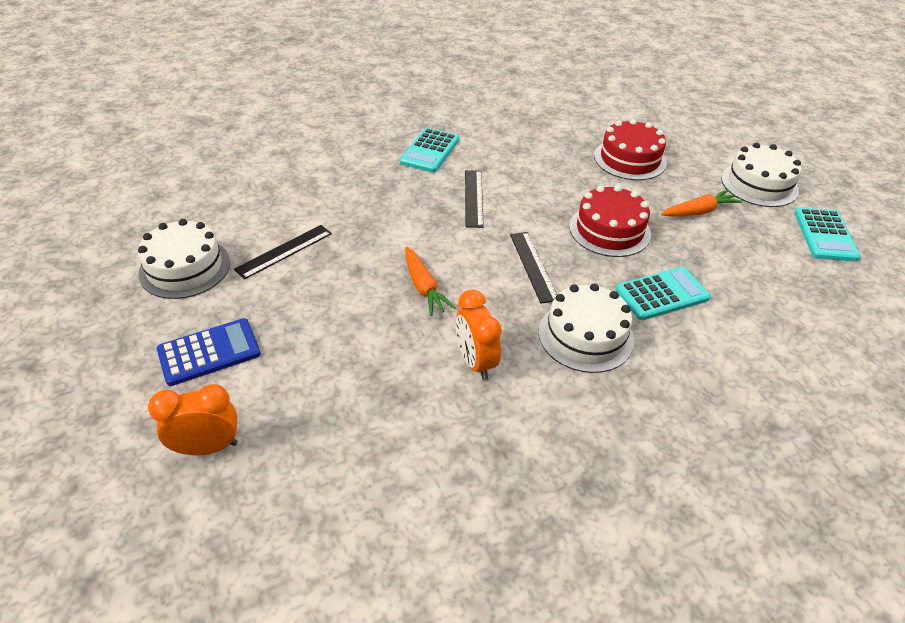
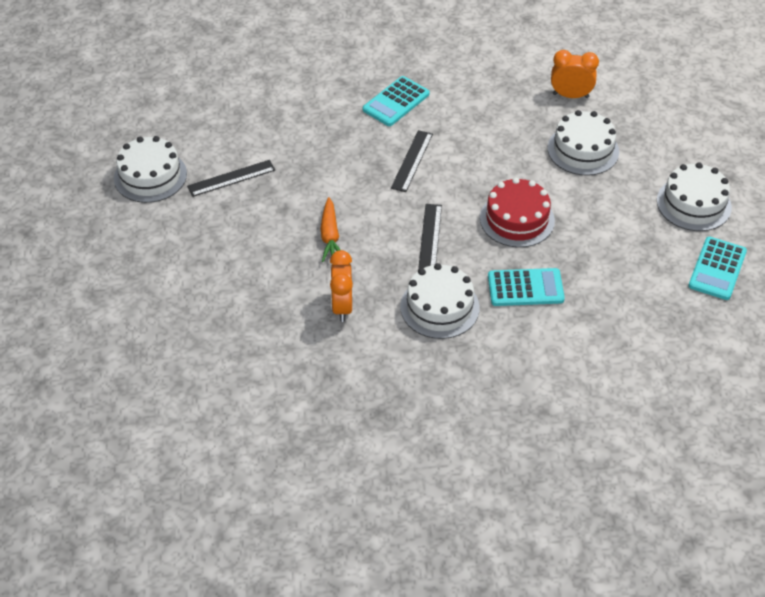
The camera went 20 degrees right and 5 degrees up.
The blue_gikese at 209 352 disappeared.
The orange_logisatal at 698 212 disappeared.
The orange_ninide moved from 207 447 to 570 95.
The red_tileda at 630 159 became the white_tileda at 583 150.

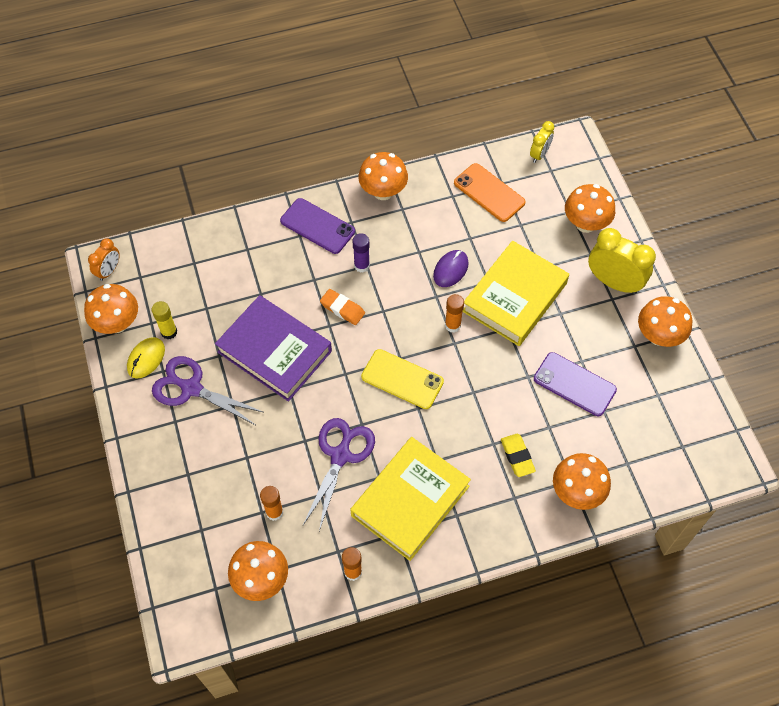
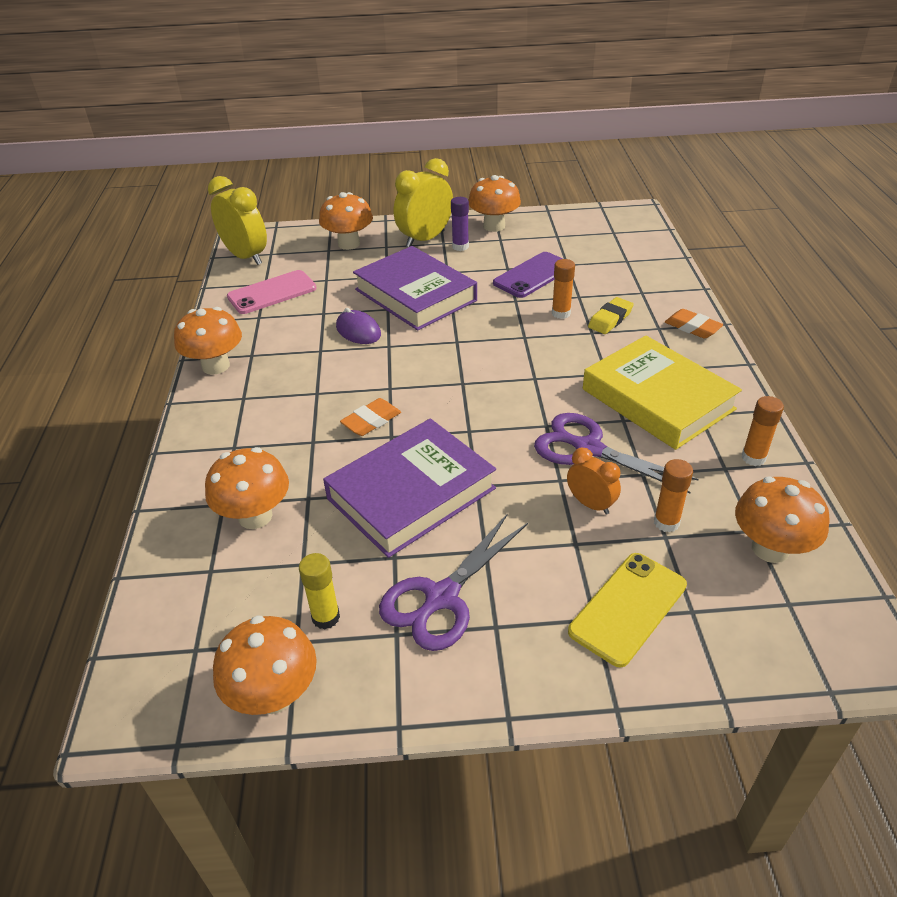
The camera went 75 degrees left and 20 degrees down.
The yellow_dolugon at 146 359 disappeared.
The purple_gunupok at 317 226 disappeared.
The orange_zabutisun at 692 327 appeared.
The orange_ninide moved from 109 271 to 590 504.
The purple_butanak moved from 361 266 to 460 247.
The yellow_gunupok moved from 402 379 to 628 608.
The orange_butanak moved from 452 325 to 561 313.
The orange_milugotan moved from 577 492 to 255 516.
The orange_gunupok at 489 192 became the pink_gunupok at 272 293.
The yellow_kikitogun at 514 297 became the purple_kikitogun at 415 295.
The yellow_zabutisun at 517 456 turned 45 degrees counterclockwise.
The yellow_ninide at 539 154 changed to 1.80 times the size.

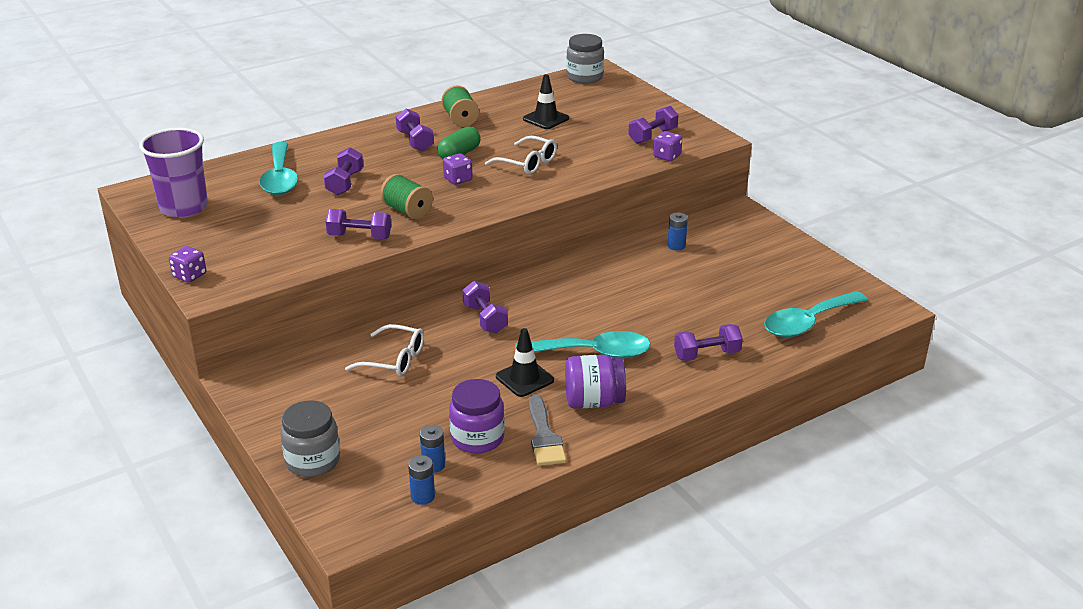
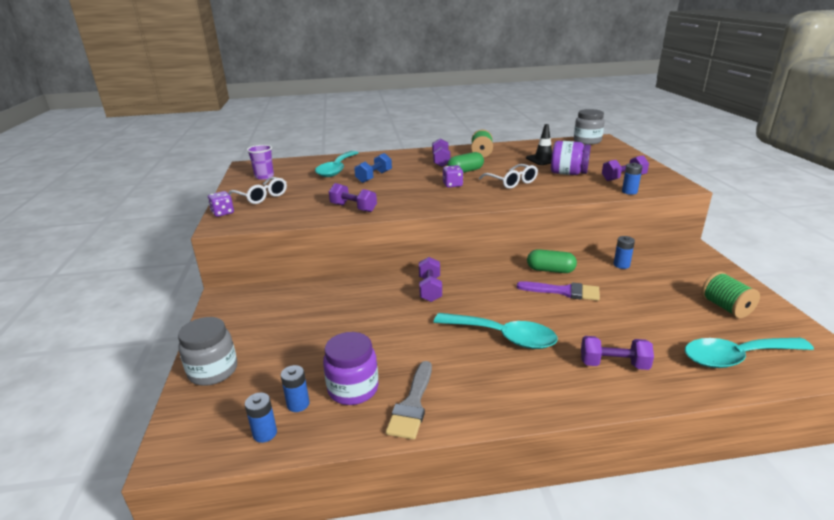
The camera went 25 degrees right and 5 degrees down.
The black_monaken at 524 378 disappeared.
The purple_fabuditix at 564 291 appeared.
The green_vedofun at 550 270 appeared.
The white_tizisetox moved from 394 359 to 261 196.
The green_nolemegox moved from 407 211 to 725 307.
The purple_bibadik moved from 593 401 to 568 173.
The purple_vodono at 667 156 was replaced by the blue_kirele at 629 192.
The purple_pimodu at 345 183 became the blue_pimodu at 374 177.
The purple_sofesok at 184 208 changed to 0.58 times the size.

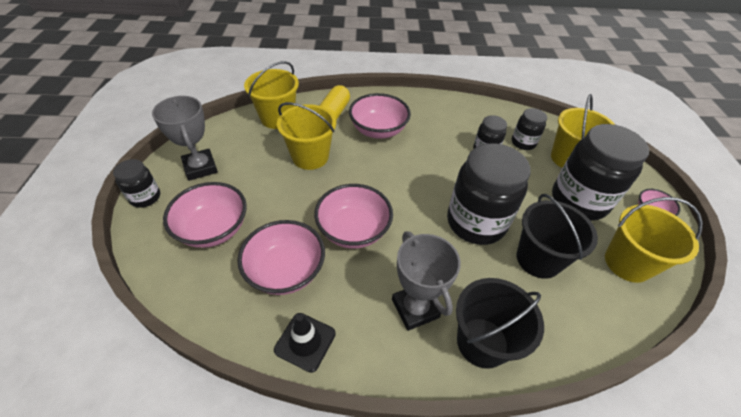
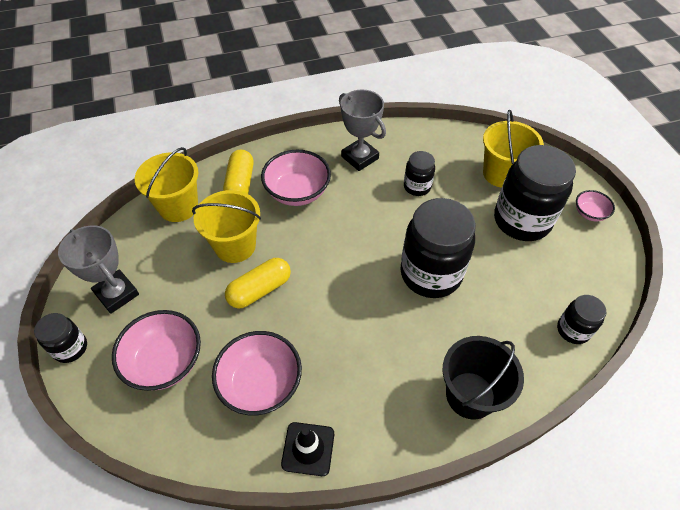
The camera went 15 degrees left and 5 degrees up.
The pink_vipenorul at 353 230 disappeared.
The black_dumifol at 538 259 disappeared.
The yellow_dumifol at 627 263 disappeared.
The yellow_vedofun at 259 290 appeared.
The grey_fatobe moved from 415 308 to 360 157.
The black_bibadik moved from 523 143 to 573 330.

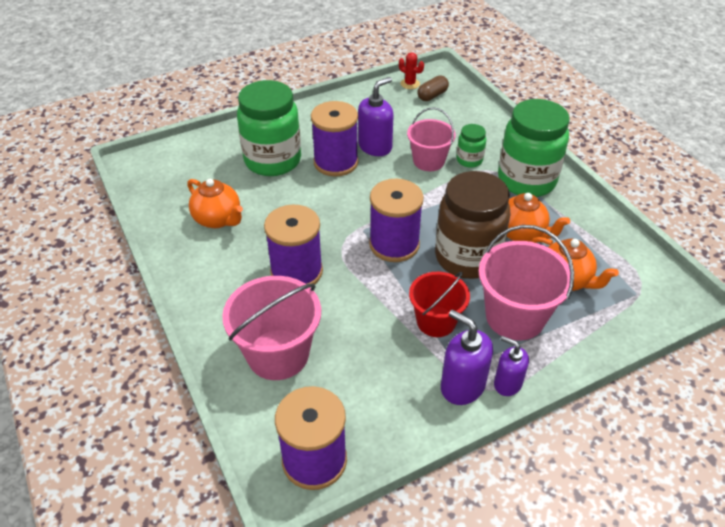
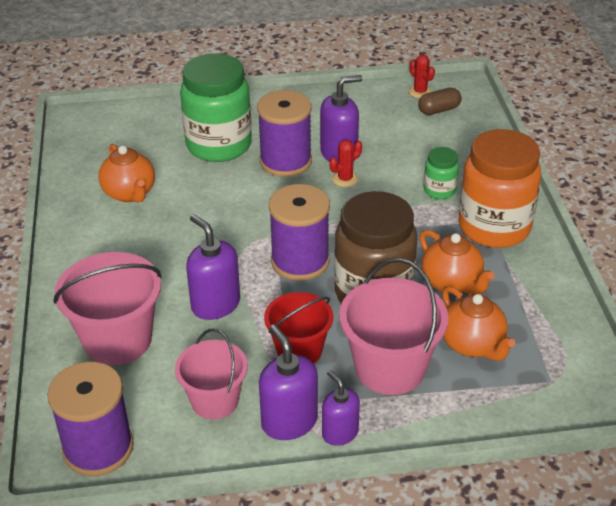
The camera went 20 degrees right and 5 degrees down.
The purple_nolemegox at 296 272 disappeared.
The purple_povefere at 215 304 appeared.
The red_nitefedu at 345 179 appeared.
The pink_dumifol moved from 428 161 to 214 401.
The green_bibadik at 526 180 became the orange_bibadik at 494 227.

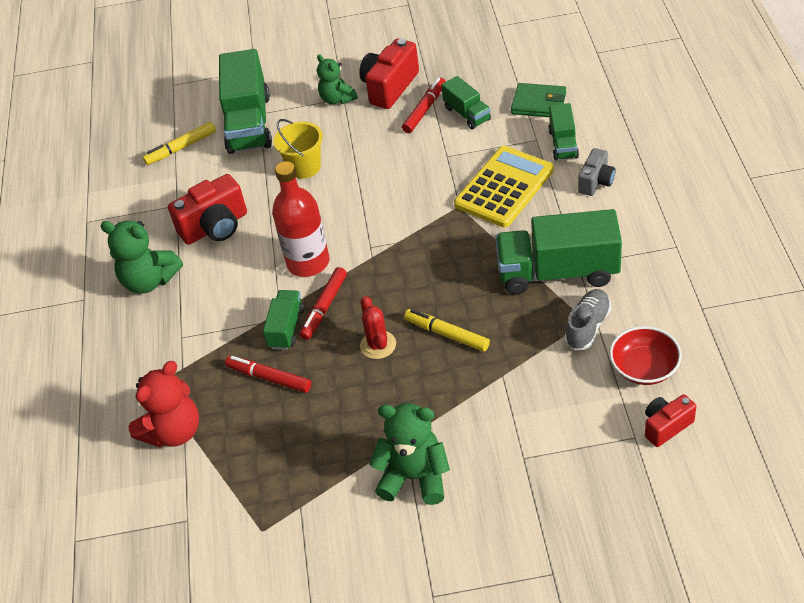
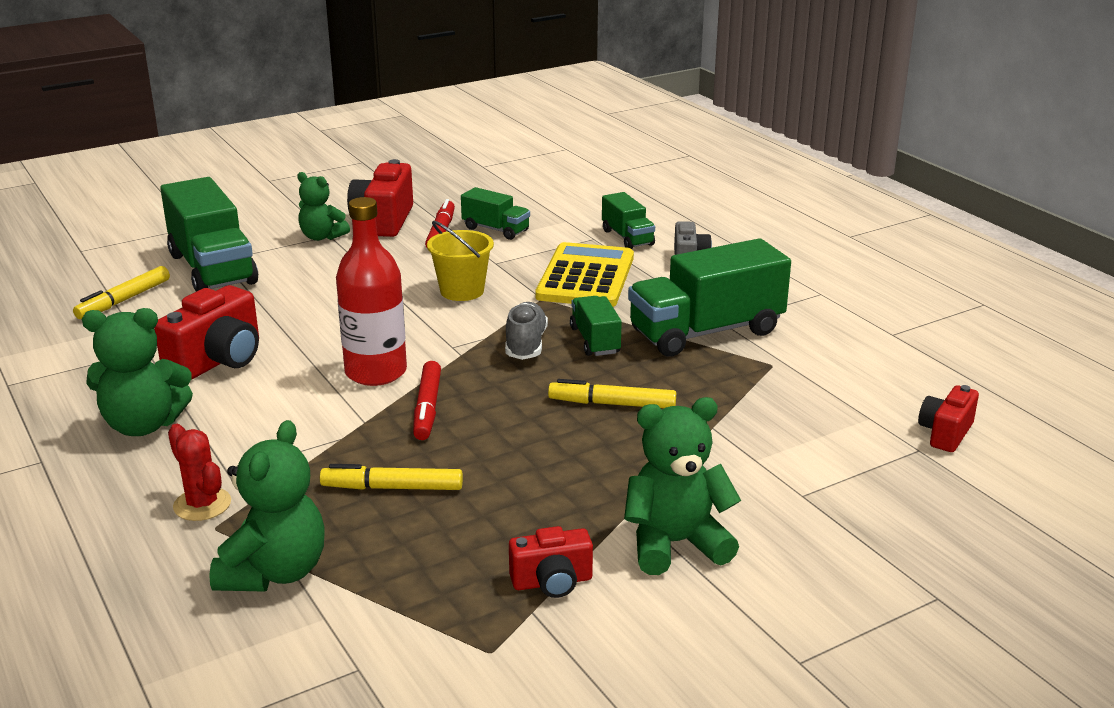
The camera went 30 degrees left and 20 degrees down.
The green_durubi at 538 103 disappeared.
The red_vipenorul at 644 368 disappeared.
The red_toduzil at 552 582 appeared.
The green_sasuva moved from 286 328 to 595 341.
The yellow_dumifol moved from 304 167 to 462 291.
The red_nitefedu moved from 378 345 to 202 504.
The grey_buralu moved from 587 327 to 526 345.
The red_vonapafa at 174 431 became the green_vonapafa at 275 572.
The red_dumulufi at 269 378 became the yellow_dumulufi at 392 488.

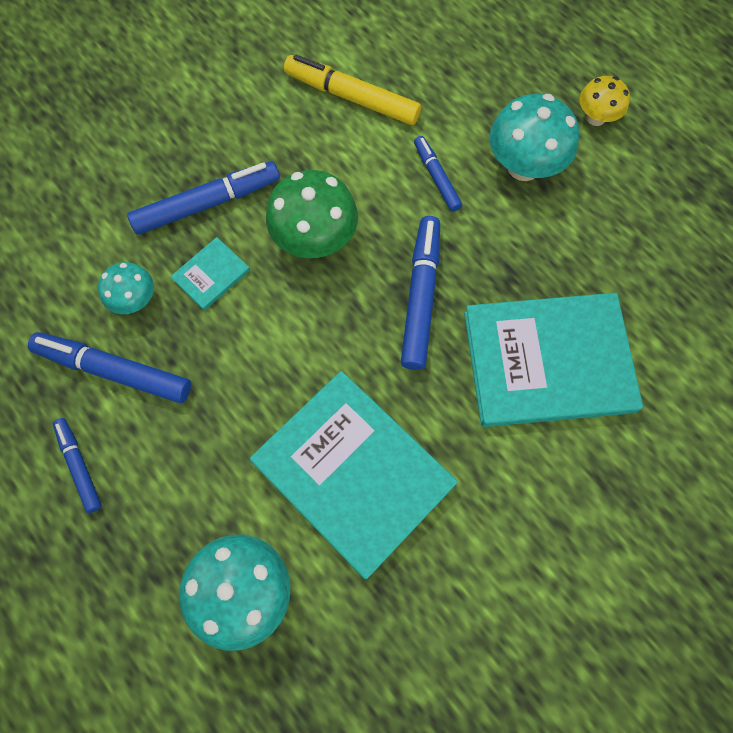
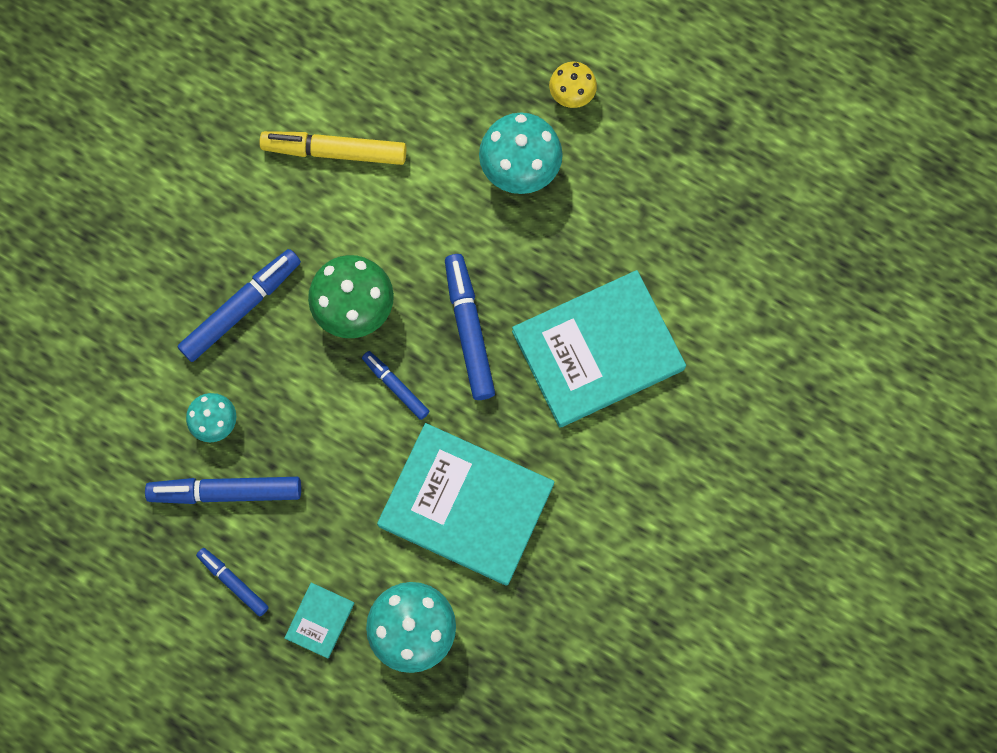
The camera went 20 degrees left and 5 degrees up.
The turquoise_kikitogun moved from 211 275 to 320 620.
The blue_dumulufi moved from 436 177 to 396 386.

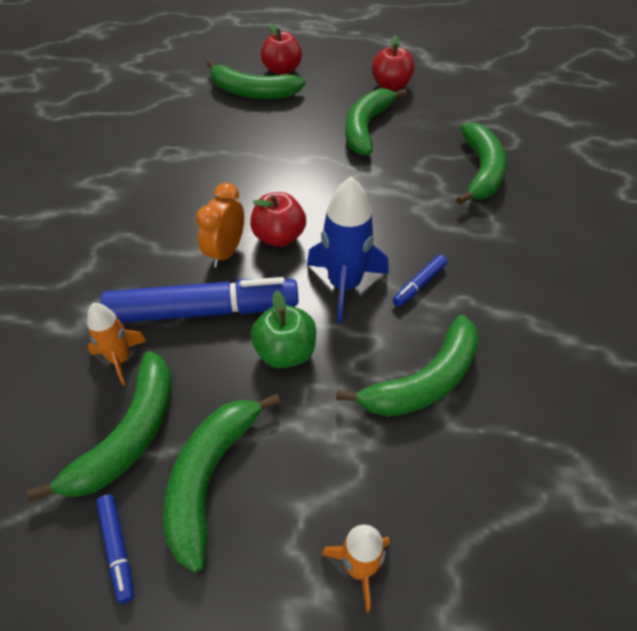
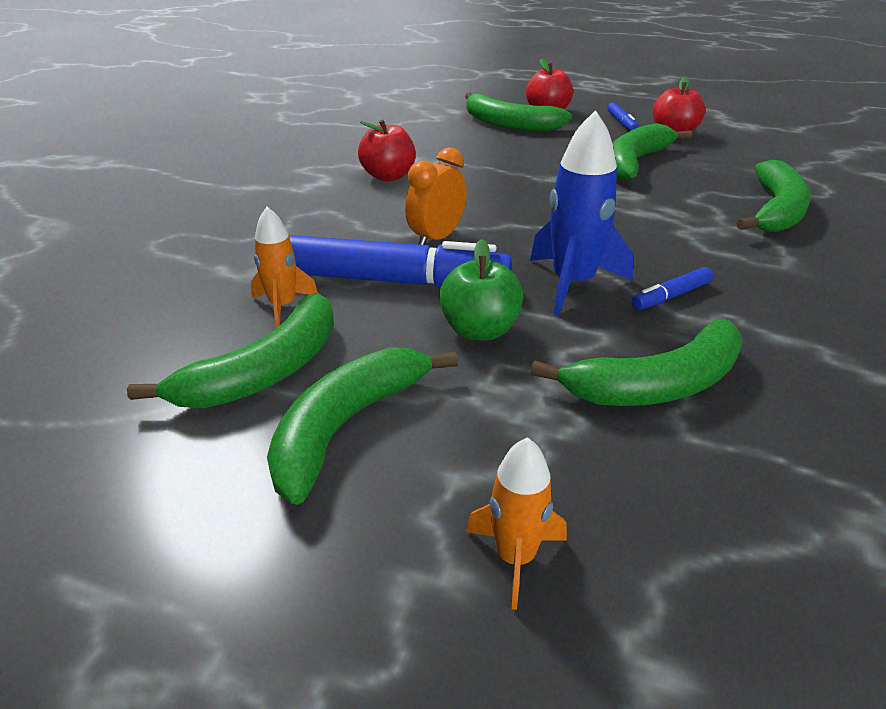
The camera went 15 degrees right and 15 degrees down.
The blue_dumulufi moved from 117 549 to 621 122.
The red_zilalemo moved from 279 237 to 388 176.

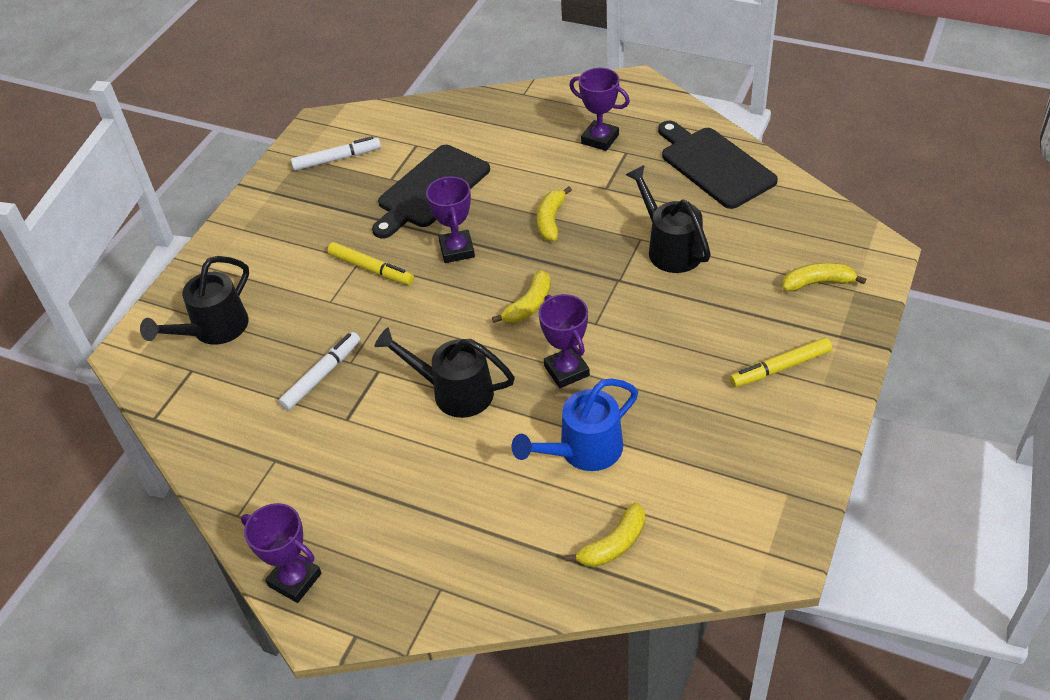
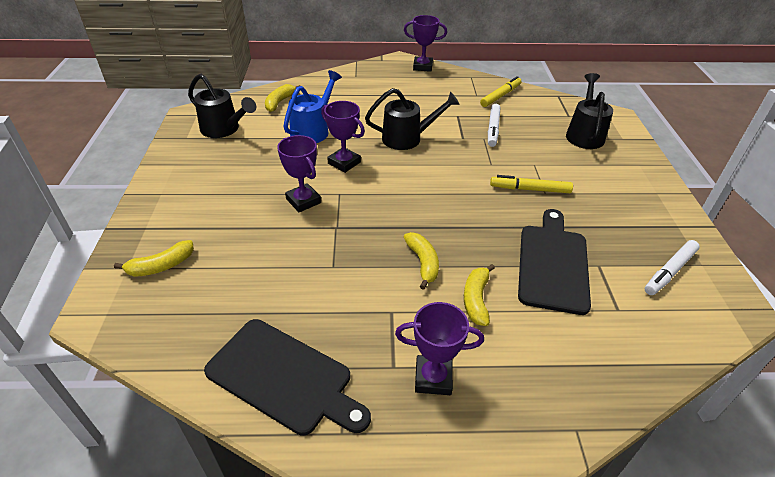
The camera went 150 degrees right and 5 degrees down.
The purple_fatobe moved from 457 250 to 303 201.
The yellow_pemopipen moved from 529 305 to 476 299.
The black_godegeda moved from 669 247 to 224 129.
The yellow_dumulufi moved from 780 368 to 500 96.

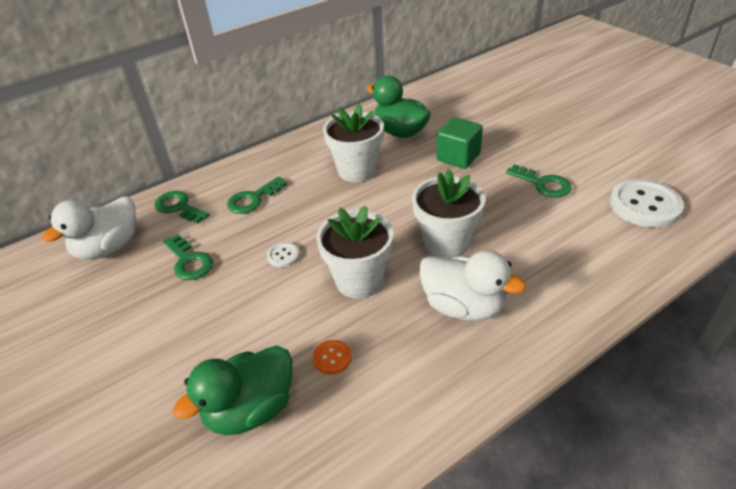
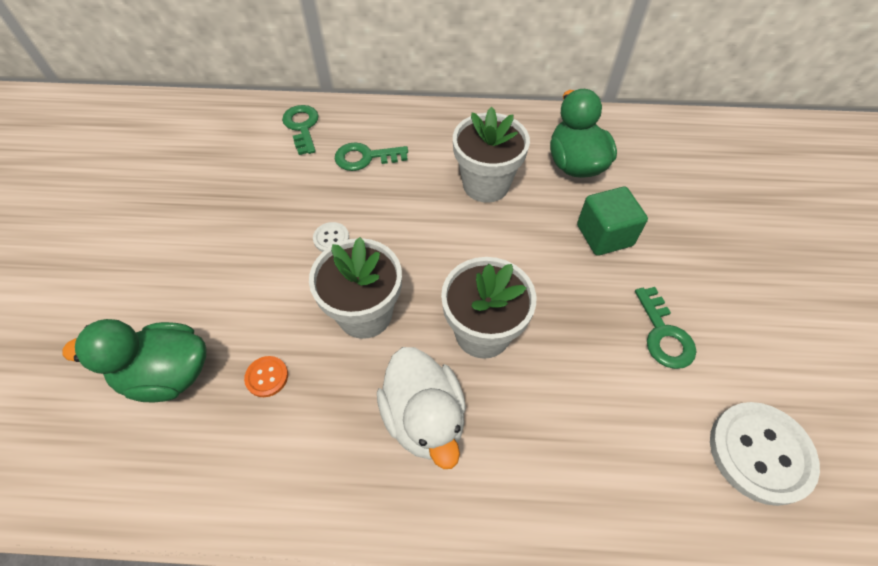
The camera went 35 degrees right and 15 degrees up.
The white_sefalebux at 109 248 disappeared.
The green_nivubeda at 189 261 disappeared.

